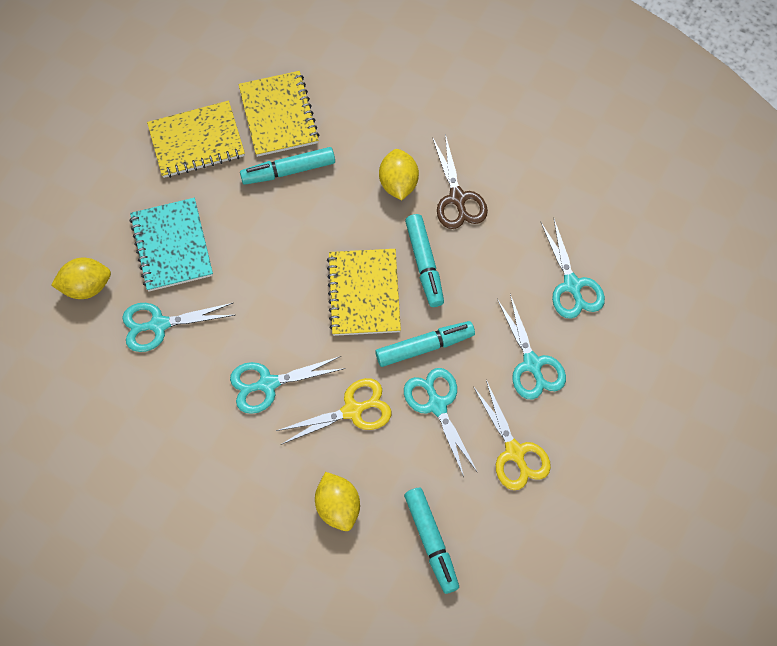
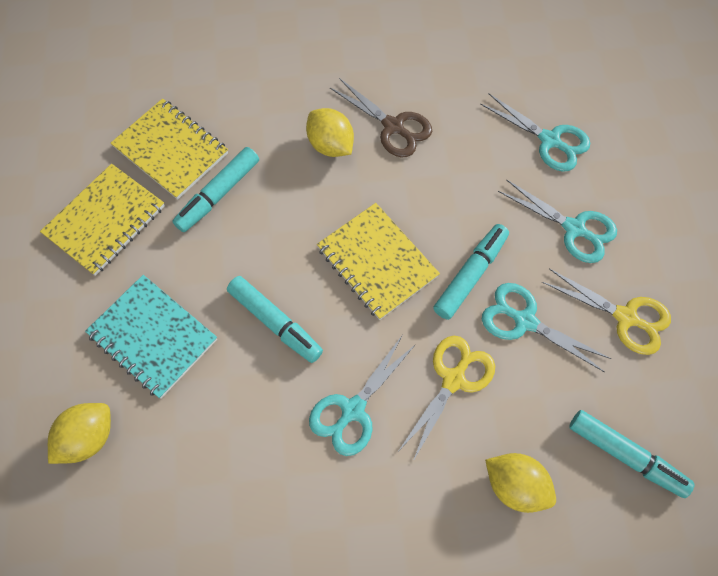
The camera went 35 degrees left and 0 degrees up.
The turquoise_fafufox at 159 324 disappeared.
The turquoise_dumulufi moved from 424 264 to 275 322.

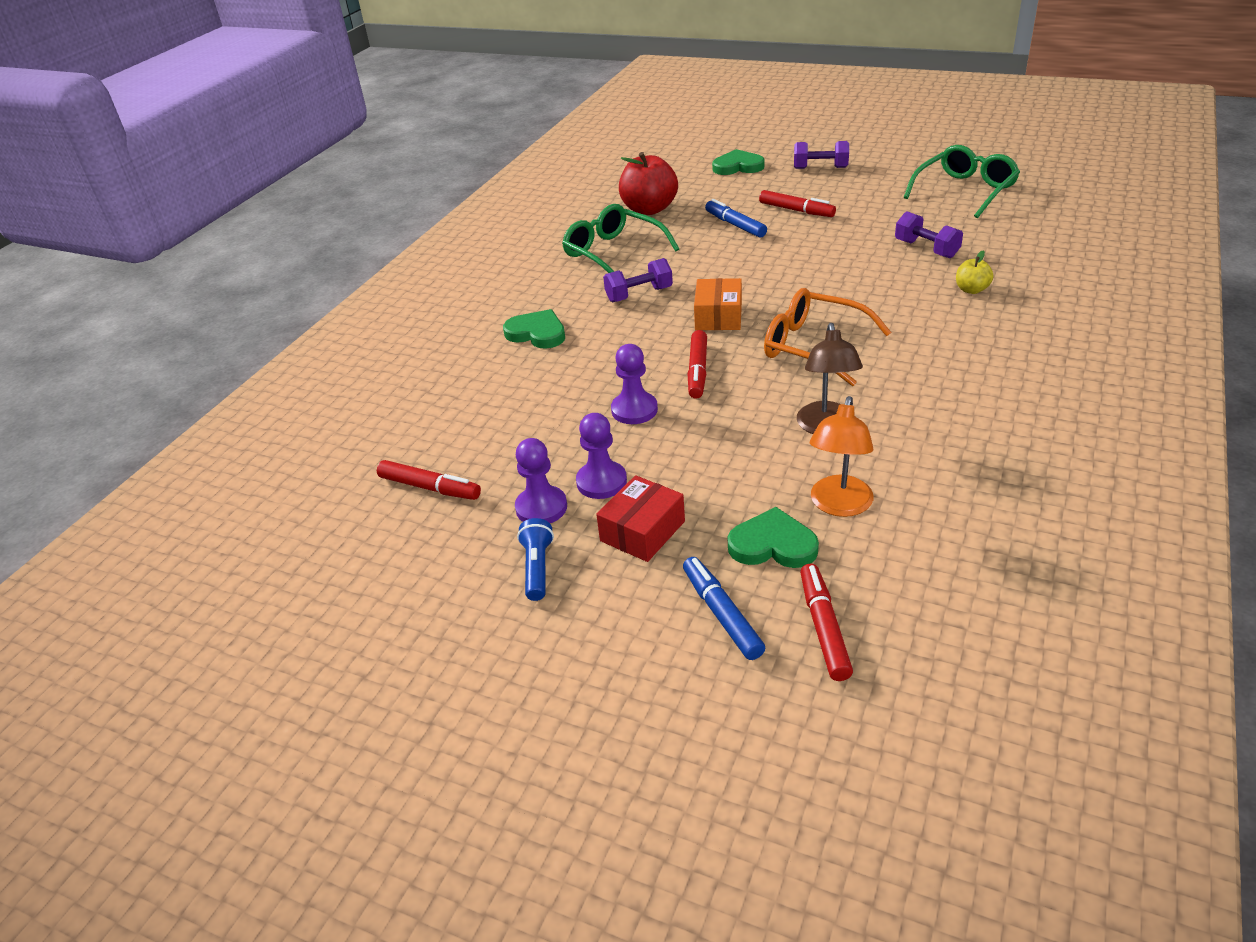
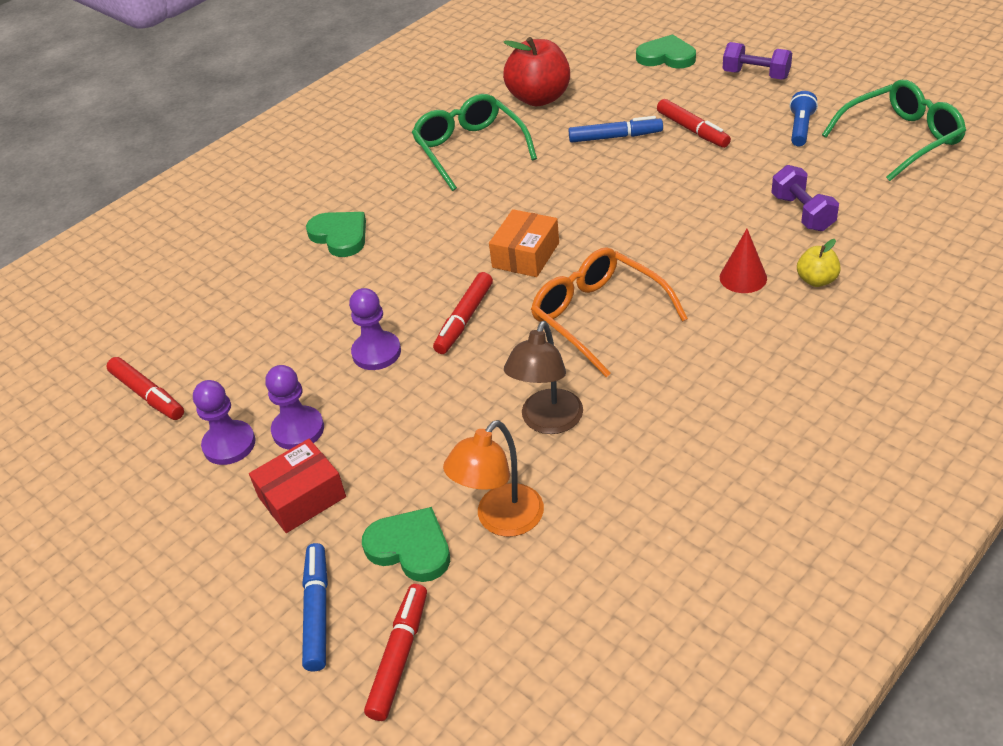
The camera went 20 degrees right and 5 degrees up.
The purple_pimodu at 639 294 disappeared.
The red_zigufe at 743 277 appeared.
The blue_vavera moved from 537 568 to 800 128.
The blue_dumulufi at 735 225 turned 105 degrees clockwise.

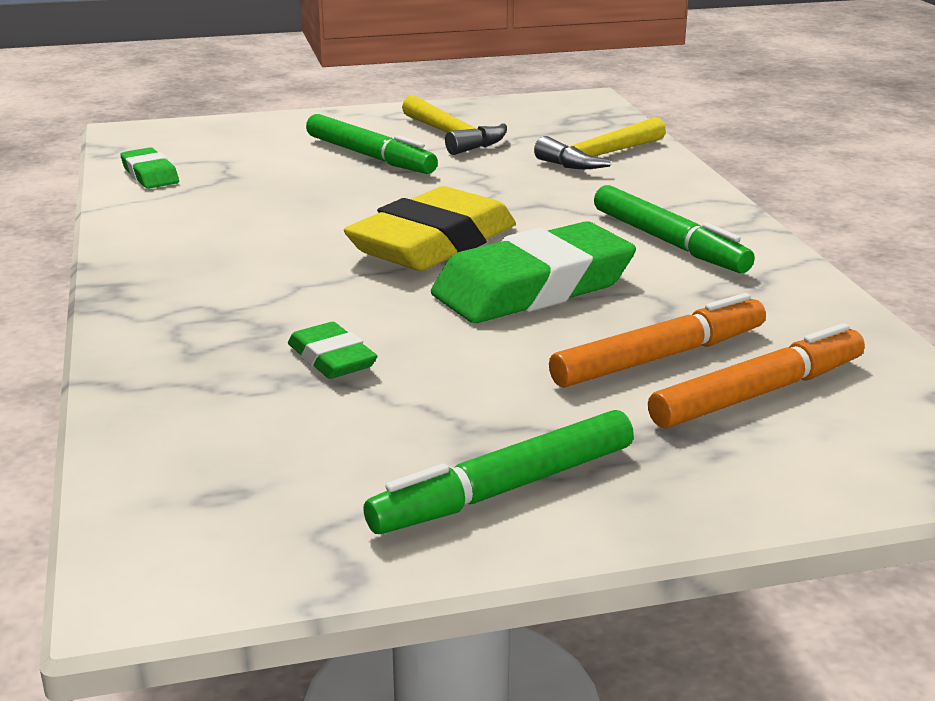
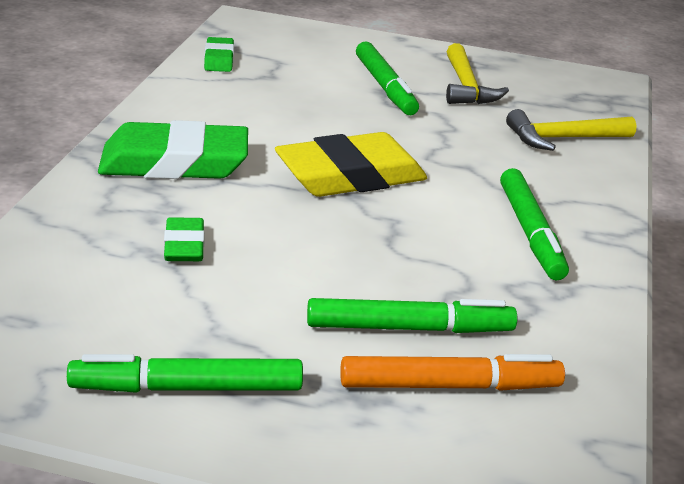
The camera went 25 degrees right and 5 degrees up.
The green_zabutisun moved from 533 287 to 174 163.
The orange_dumulufi at 659 357 became the green_dumulufi at 409 328.

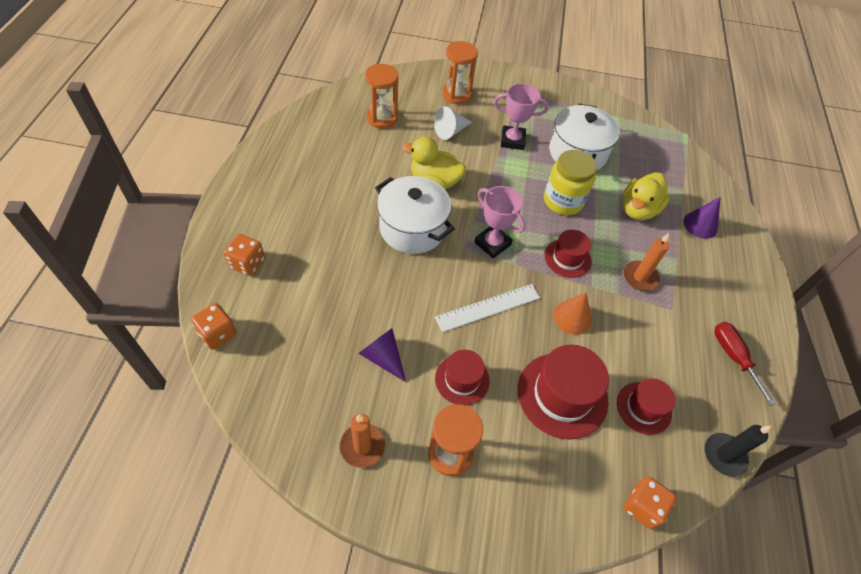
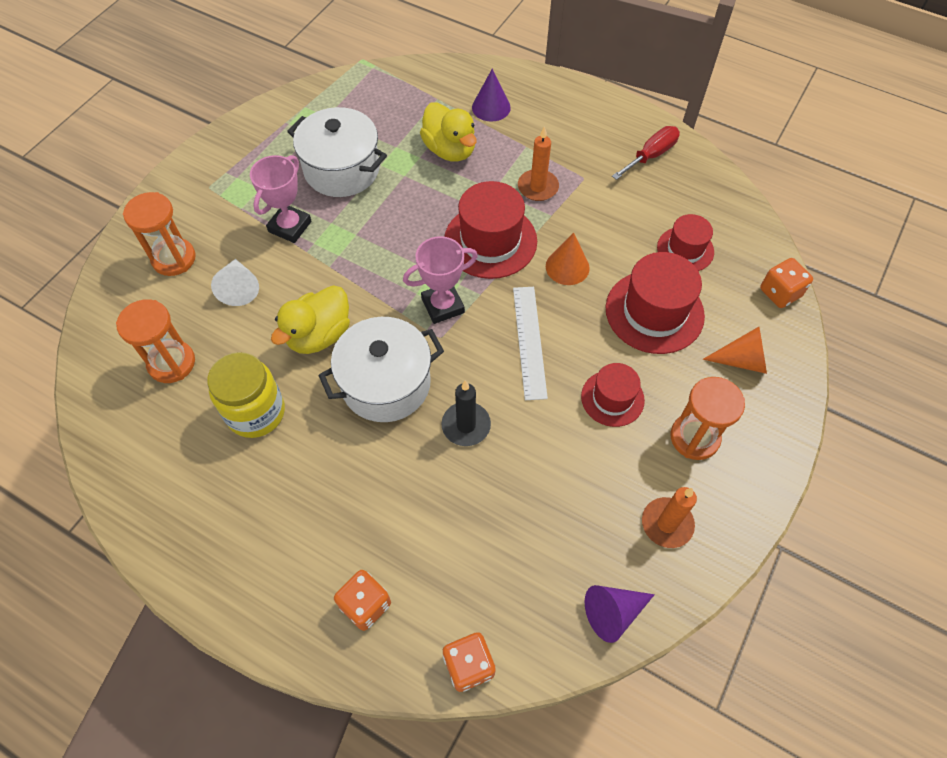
The camera went 65 degrees left and 5 degrees up.
The orange_zigufe at 742 360 appeared.
The purple_zigufe moved from 383 357 to 613 612.
The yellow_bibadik moved from 563 201 to 256 412.
The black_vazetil moved from 724 455 to 466 425.
The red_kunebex at 733 357 turned 135 degrees clockwise.
The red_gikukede at 567 258 changed to 1.66 times the size.

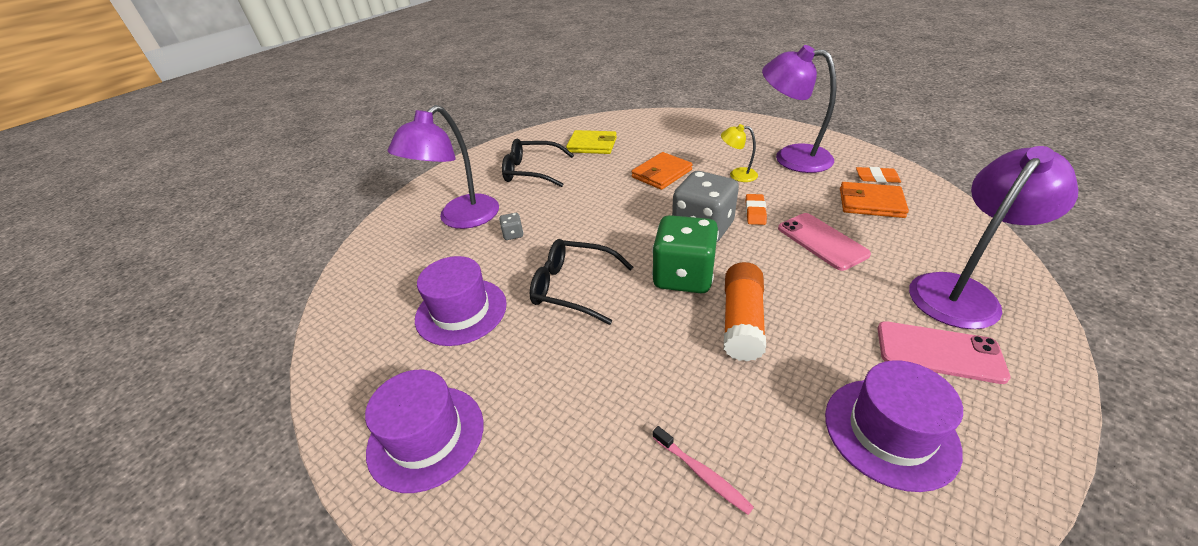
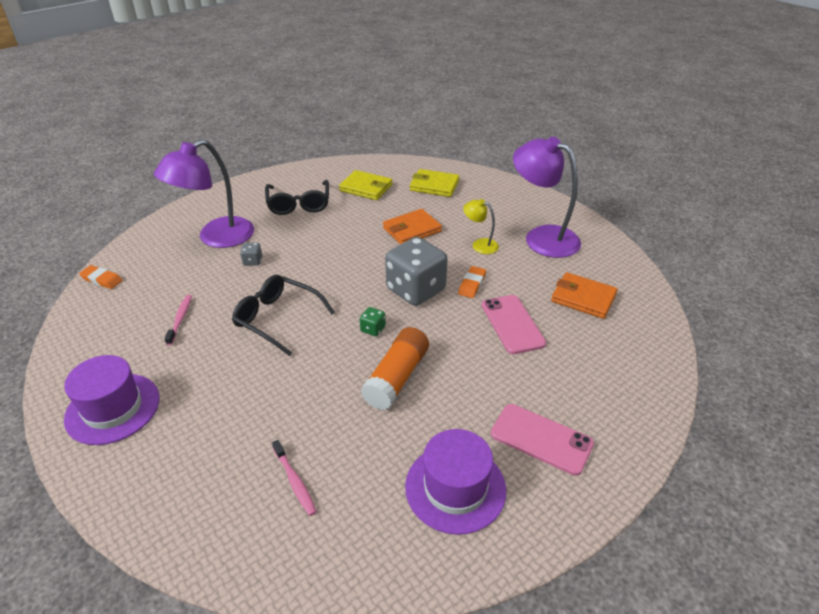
The camera went 10 degrees right and 0 degrees up.
The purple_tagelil at 960 291 disappeared.
The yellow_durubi at 434 186 appeared.
The orange_zabutisun moved from 877 178 to 102 279.
The purple_gikukede at 461 311 was replaced by the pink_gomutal at 180 319.
The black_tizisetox at 532 171 turned 120 degrees counterclockwise.
The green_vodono at 683 276 changed to 0.41 times the size.

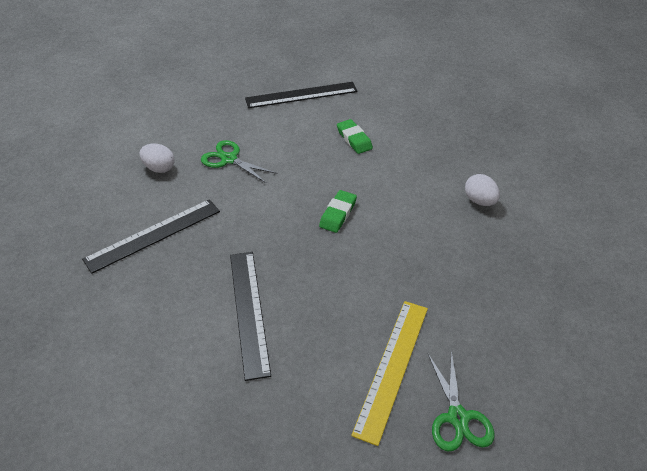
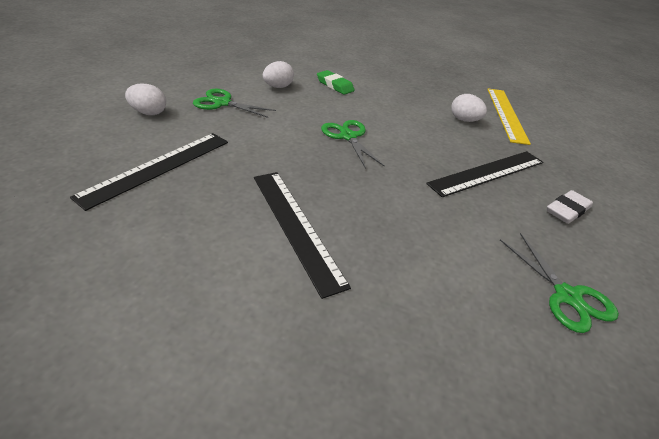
The camera went 20 degrees left and 5 degrees down.
The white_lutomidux at 278 87 appeared.
The white_zabutisun at 567 210 appeared.
The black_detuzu moved from 301 95 to 487 173.
The yellow_detuzu moved from 392 367 to 506 114.
The green_zabutisun at 338 214 was replaced by the green_fafufox at 348 137.

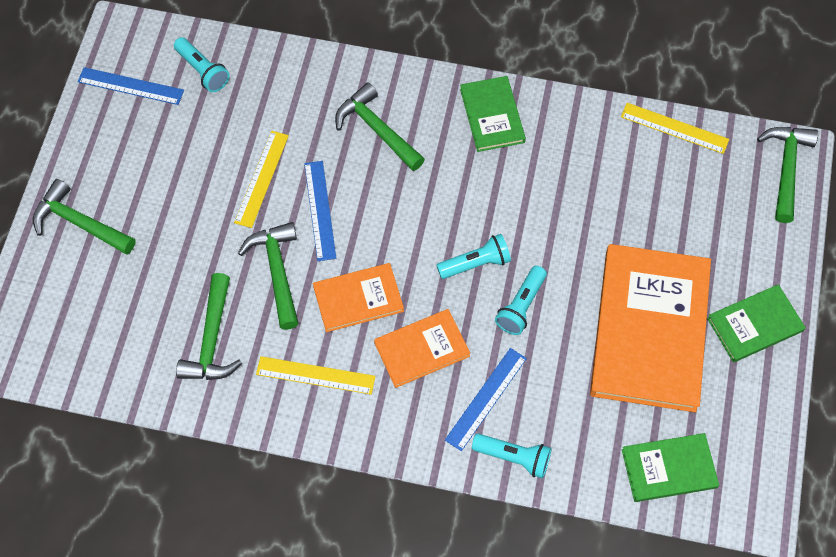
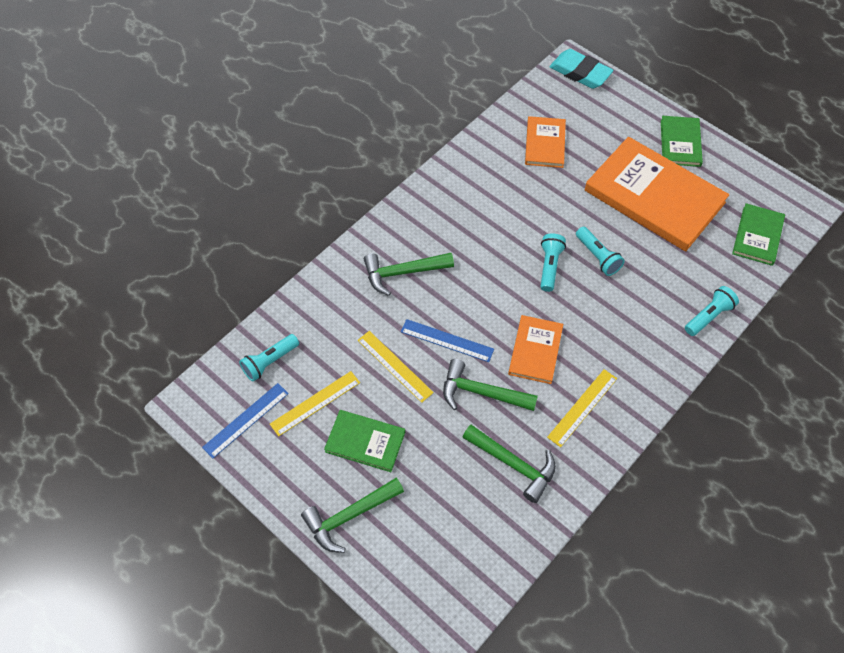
The camera went 60 degrees left and 5 degrees down.
The blue_detuzu at 486 398 disappeared.
The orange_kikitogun moved from 421 349 to 545 144.
The green_kikitogun moved from 492 115 to 365 442.
The yellow_detuzu moved from 674 128 to 315 403.
The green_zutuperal at 786 168 was replaced by the turquoise_zabutisun at 580 72.
The turquoise_vavera at 203 71 turned 150 degrees clockwise.

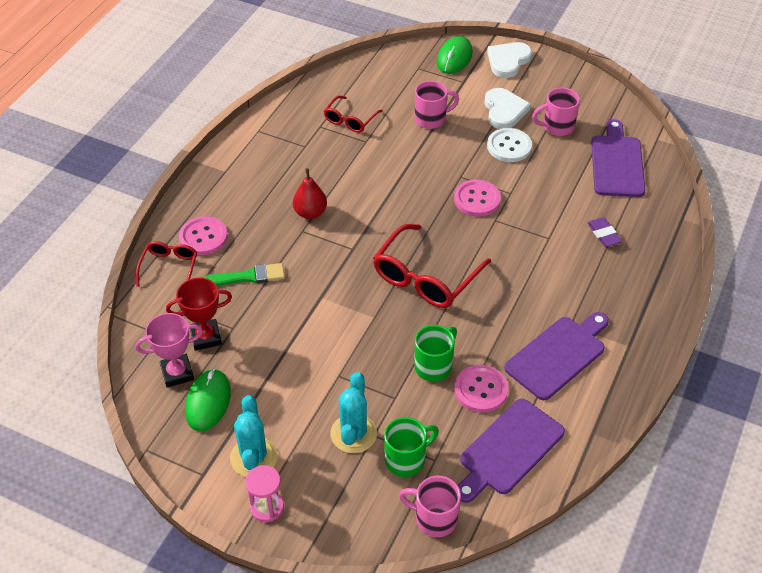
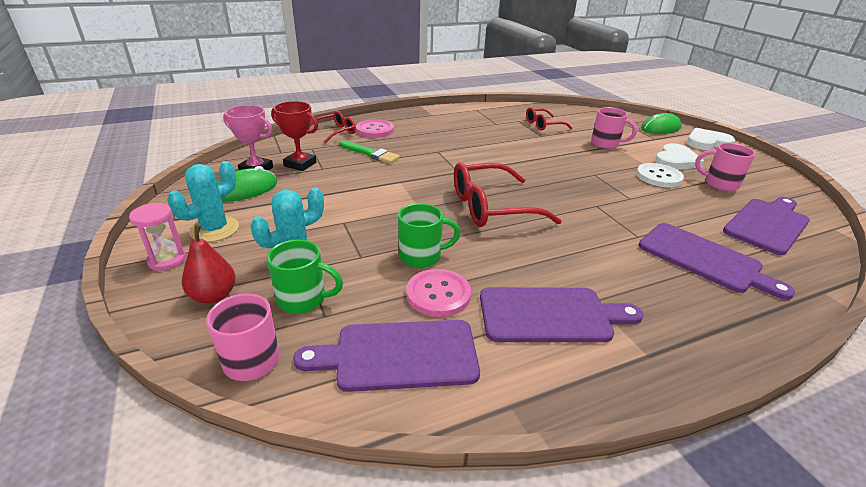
The camera went 40 degrees right and 15 degrees down.
The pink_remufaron at 477 199 disappeared.
The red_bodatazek moved from 310 213 to 214 296.
The purple_zabutisun at 603 234 was replaced by the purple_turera at 704 259.

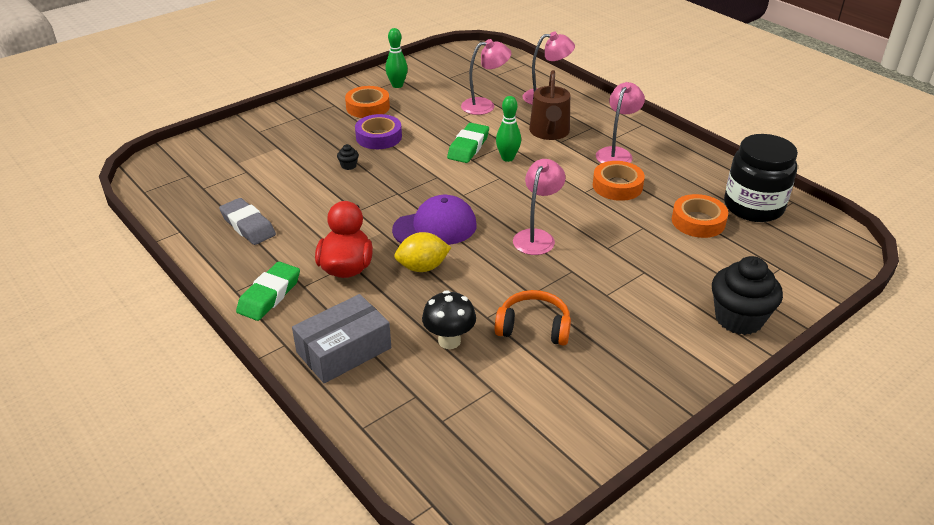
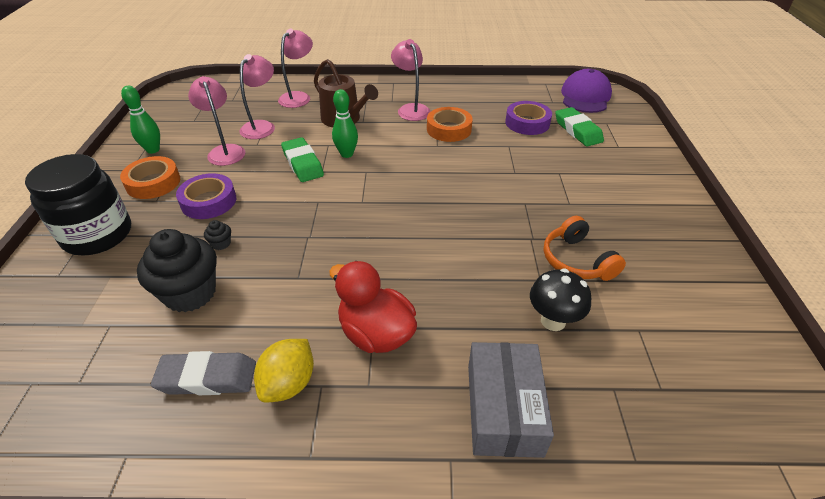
The camera went 50 degrees left and 5 degrees up.
The green_zabutisun moved from 269 295 to 577 131.
The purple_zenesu moved from 435 227 to 585 96.
The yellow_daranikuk moved from 422 267 to 289 383.
The pink_tagelil moved from 537 237 to 225 151.
The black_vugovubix moved from 738 319 to 190 293.
The black_bibadik moved from 753 207 to 98 235.
The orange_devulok at 698 221 became the purple_devulok at 527 123.
The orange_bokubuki at 533 327 turned 75 degrees counterclockwise.

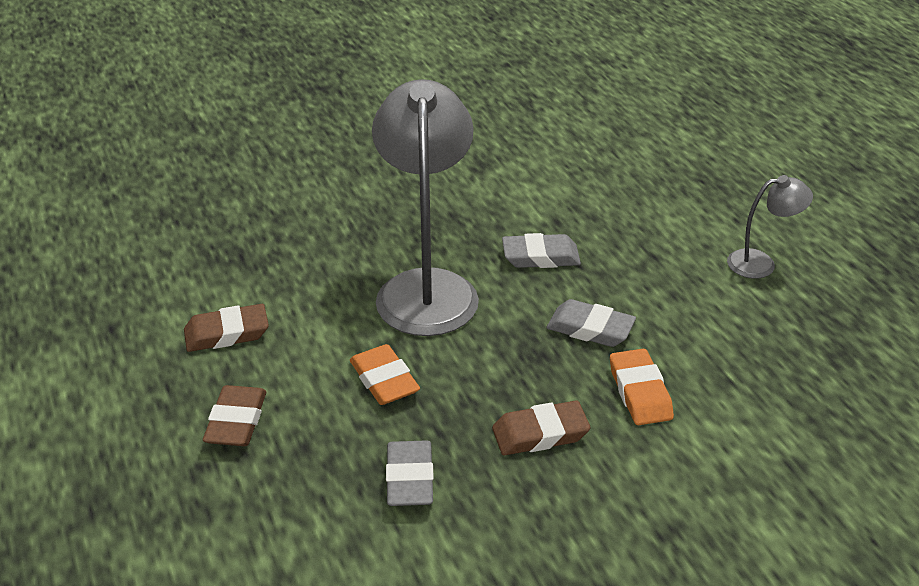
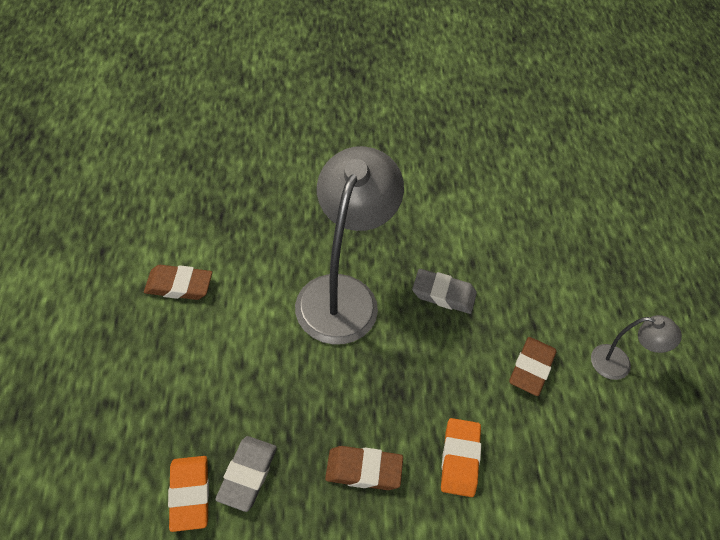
The camera went 15 degrees right and 15 degrees up.
The grey_zabutisun at 590 329 disappeared.
The brown_zabutisun moved from 236 421 to 531 368.
The orange_zabutisun moved from 384 380 to 189 494.

